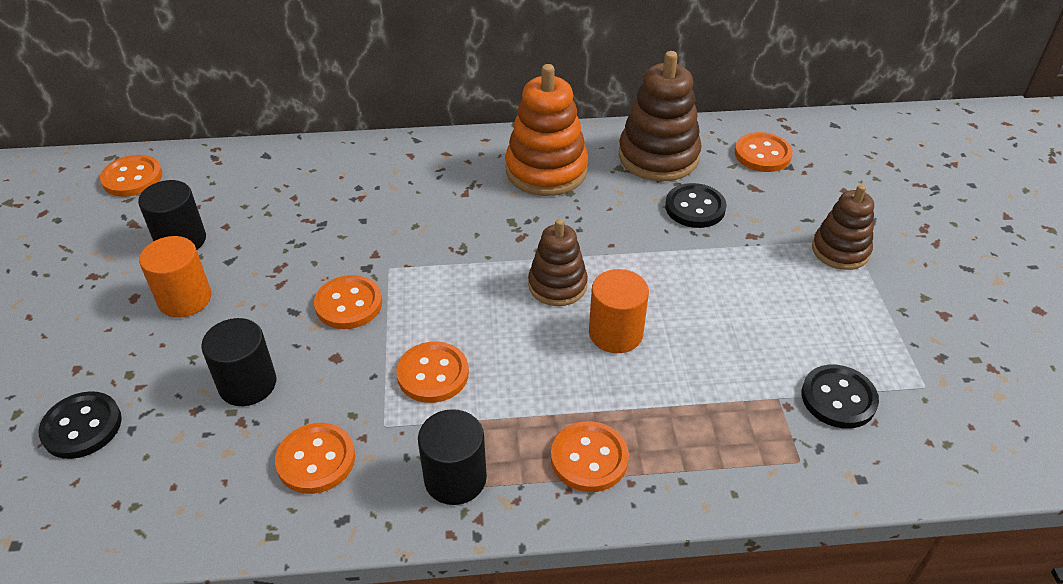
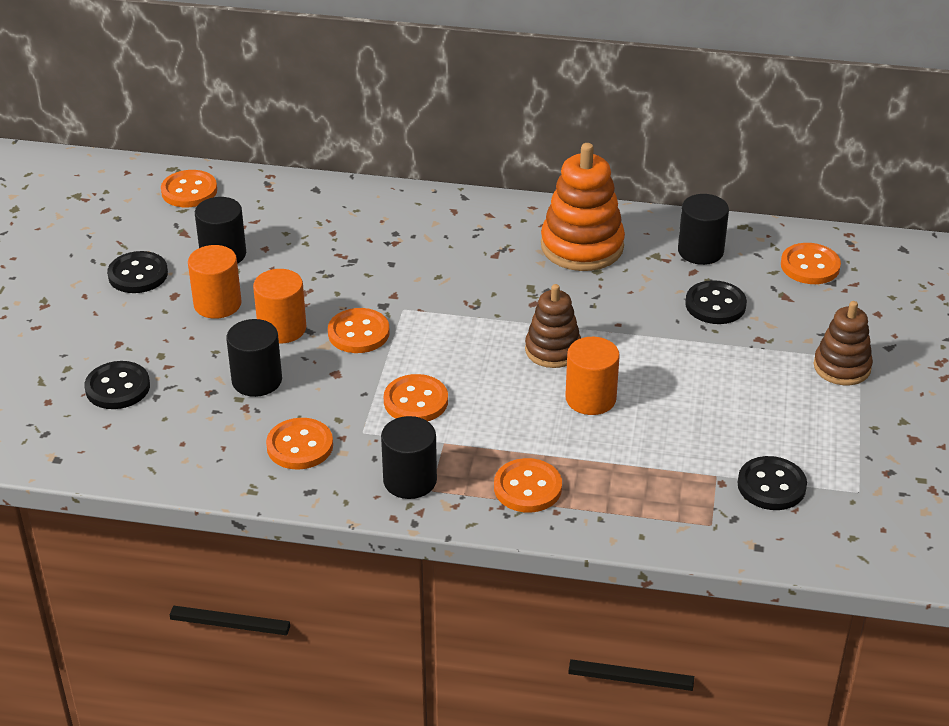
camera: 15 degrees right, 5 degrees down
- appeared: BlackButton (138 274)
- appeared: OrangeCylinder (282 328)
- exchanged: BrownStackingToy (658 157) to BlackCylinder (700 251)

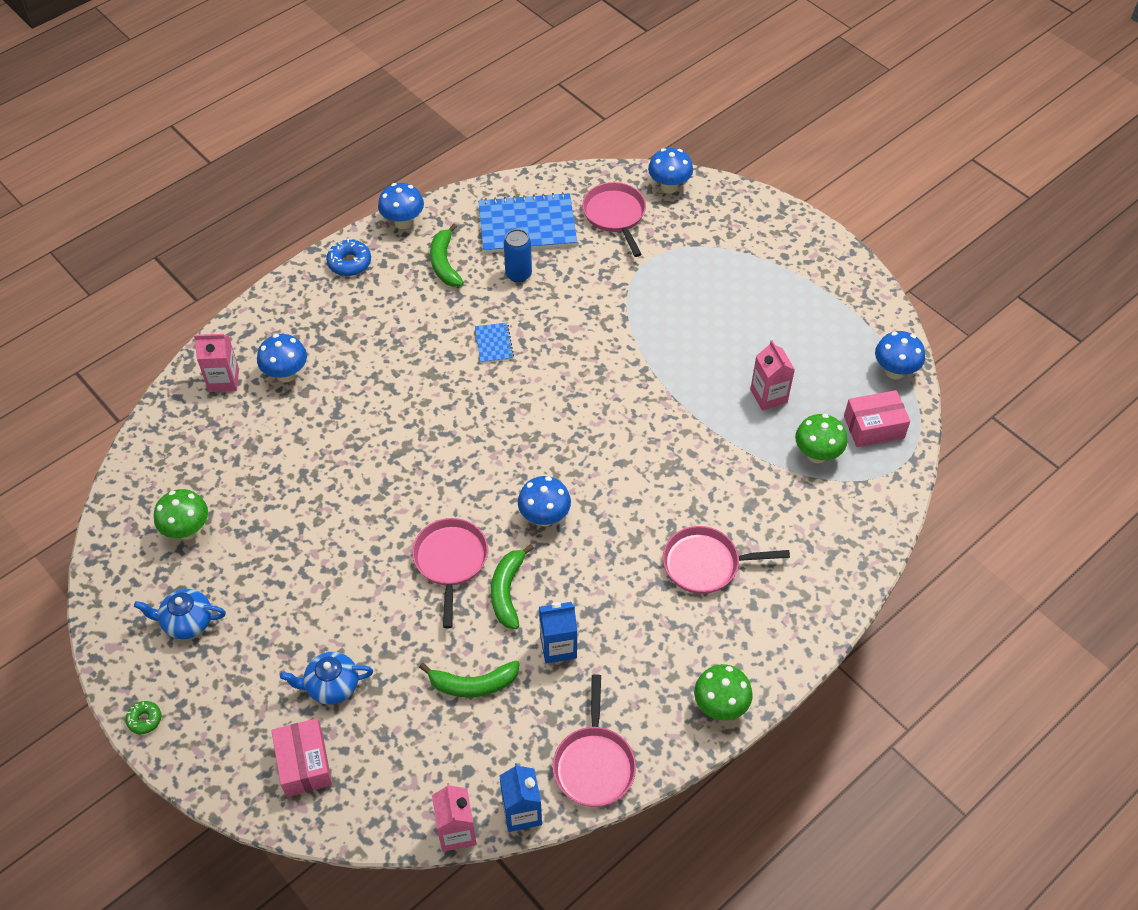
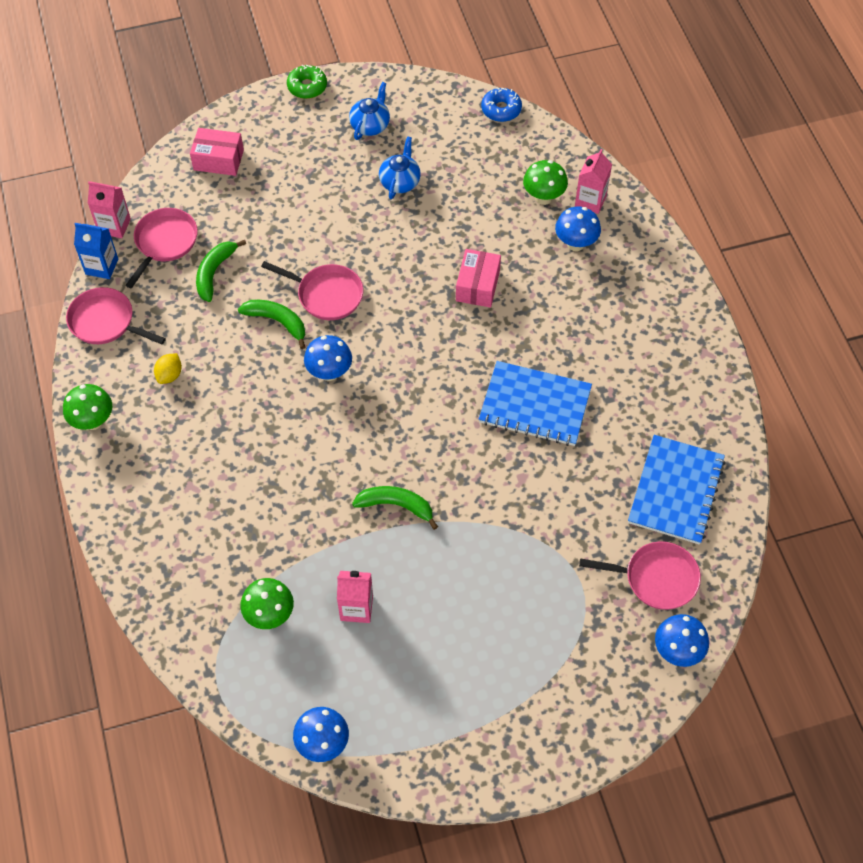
camera: 115 degrees right, 5 degrees up
- missing: BlueMushroom (403 222)
- missing: BlueCan (518 274)
- missing: BlueCarton (558 647)
- appeared: YellowLemon (170 375)
- relocated: GreenMushroom (187 530) to (543 197)
- relocated: BlueTeapot (331 686) to (400 182)
- relocated: BlueDonut (349 263) to (501 109)
- relocated: GreenBanana (444 263) to (396 506)
- relocated: PinkPan (706 564) to (164 242)
- relocated: PinkBox (873 427) to (478 286)
- size: GreenDonut (145 719) = (307 86) x1.59
- size: BlueNotebook (494 344) = (535 405) x2.18

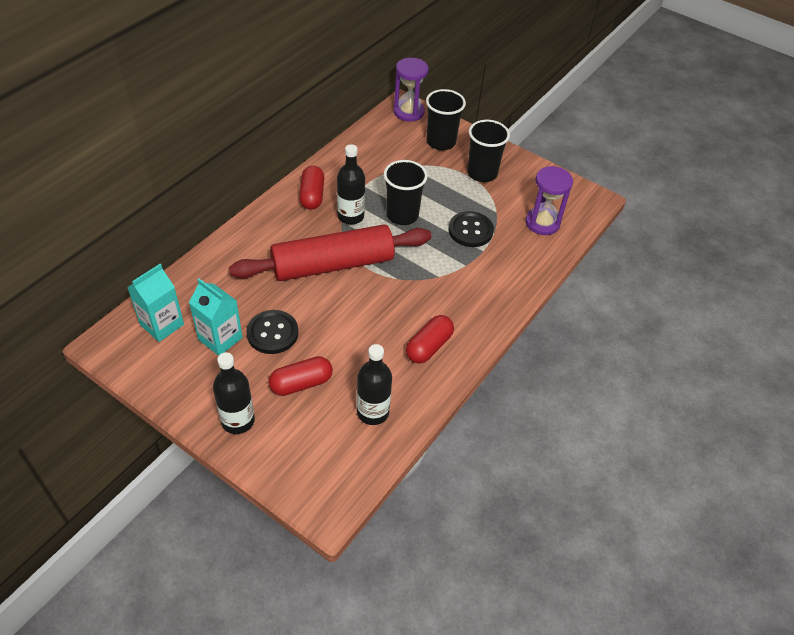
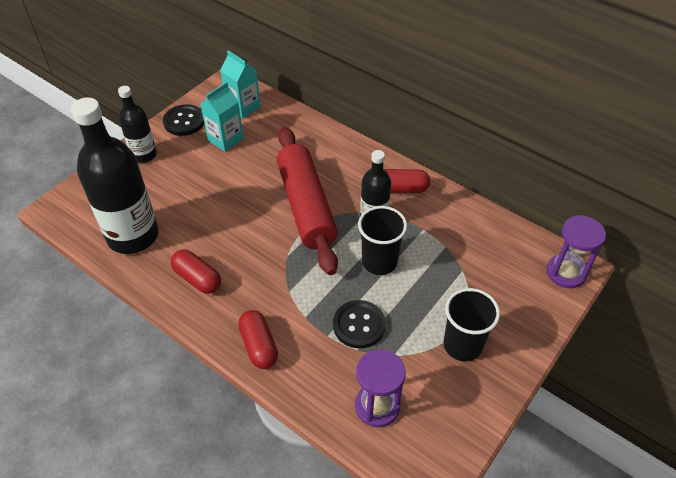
camera: 95 degrees right, 0 degrees up
- missing: BlackCup (441 142)
- relocated: BlackButton (272 333) to (184 121)
- relocated: RedCapsule (301 383) to (259 346)
- size: BlackBottle (373 412) = (133 236) x1.83

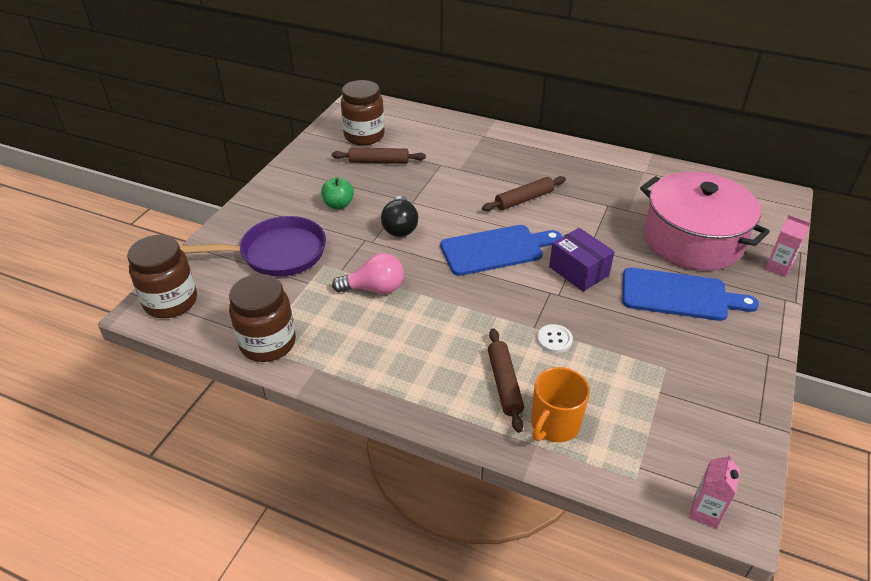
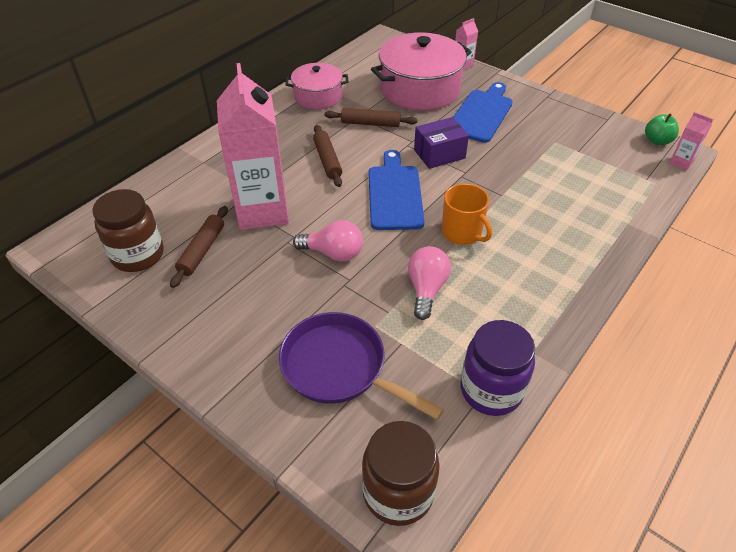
camera: 75 degrees left, 5 degrees up
- missing: WhiteButton (554 339)
- appeared: PinkCarton (262 211)
- appeared: PinkPot (318 96)
- relocated: GreenApple (338 204) to (657 141)
- relocated: BrownRollingPin (504 384) to (370 123)
- relocated: OrangeMug (554 424) to (462 233)
- colour: BrownJar (268 343) to PurpleJar (491 390)
- colour: BlackLightBulb (400 227) to PinkLightBulb (333 253)
- spun: PurplePan (277 253) = (339 367) 60 degrees counterclockwise

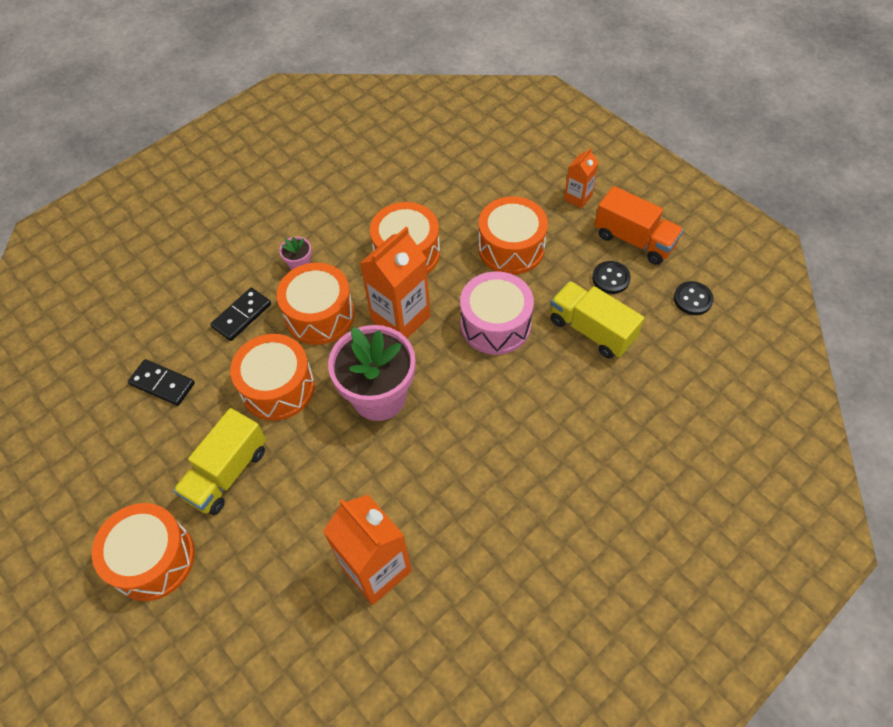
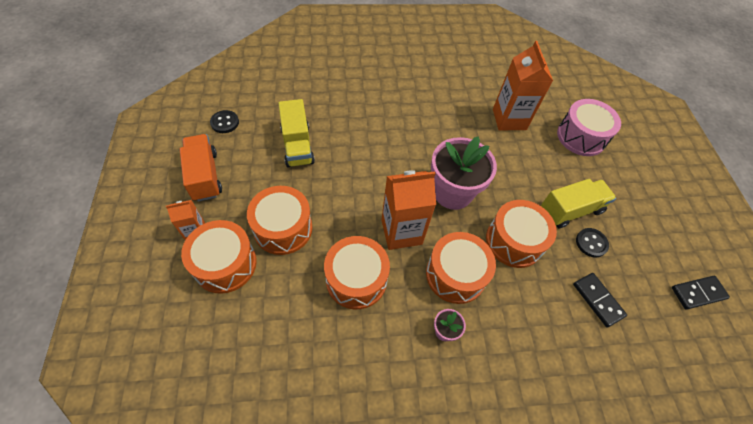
camera: 150 degrees left, 0 degrees up
- relocated: OrangeDrum (153 559) to (225 264)
- relocated: BlackDomino (242 316) to (698 293)
- relocated: PinkDrum (495 324) to (581 137)
- relocated: BlackButton (610 278) to (591 243)

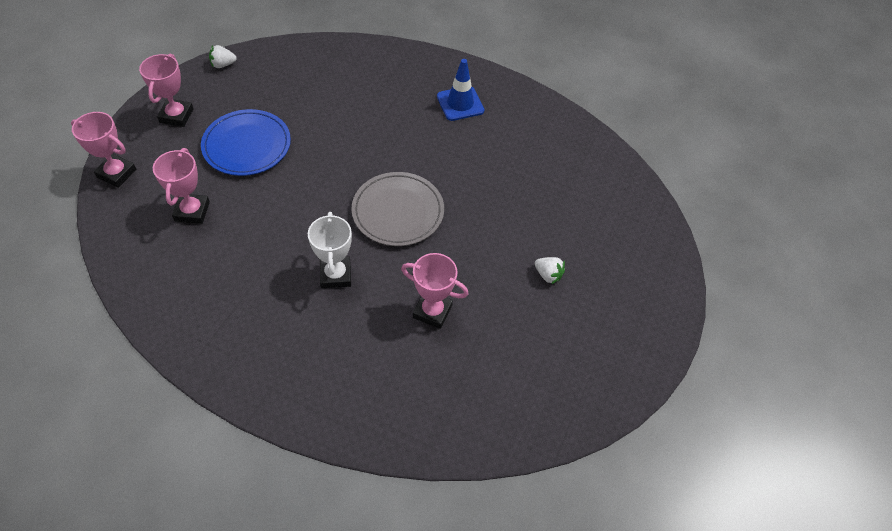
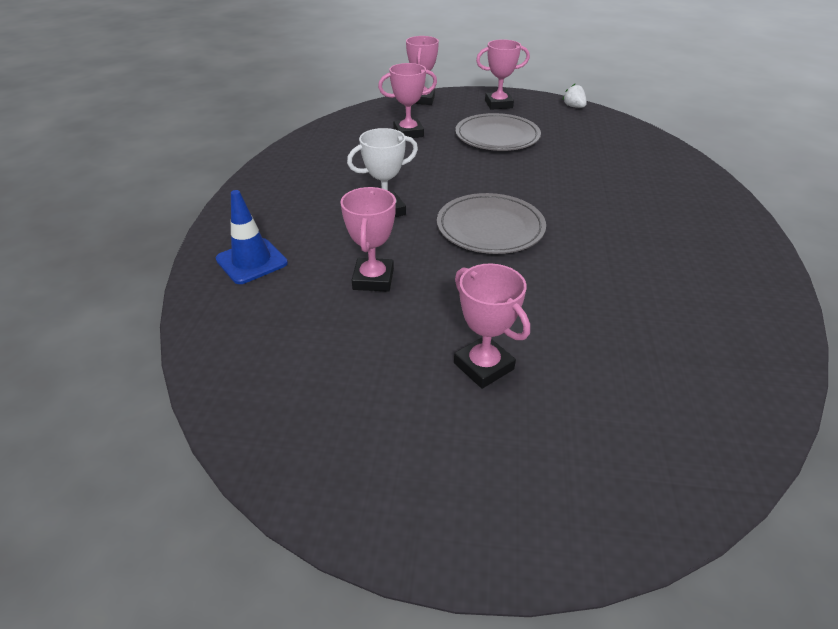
camera: 75 degrees right, 15 degrees down
- relocated: BlueTrafficCone (460 103) to (251 261)
- exchanged: WhiteStrawberry (548 275) to PinkTrophy (483 366)
- colour: BluePlate (247 145) to GreyPlate (497 136)

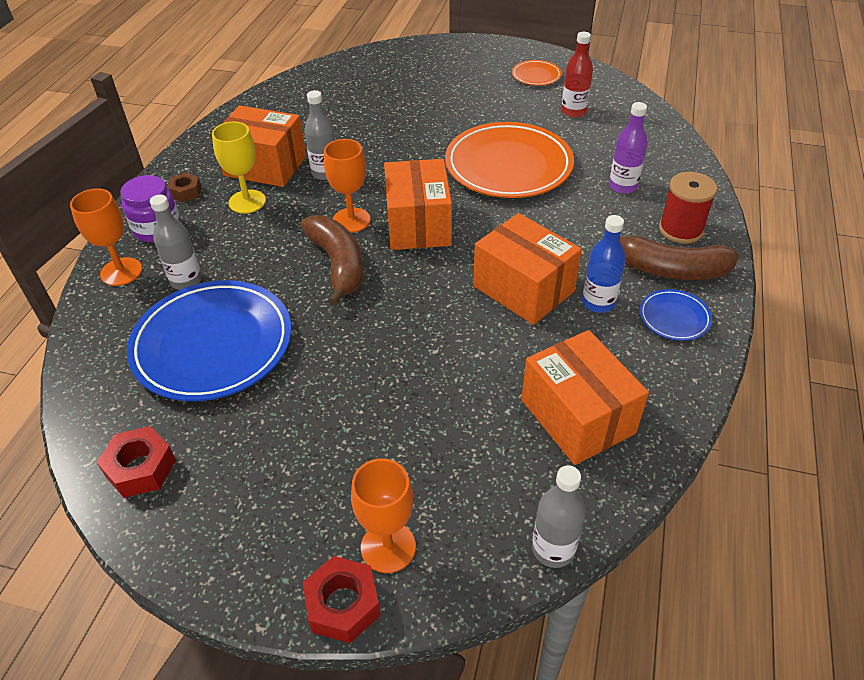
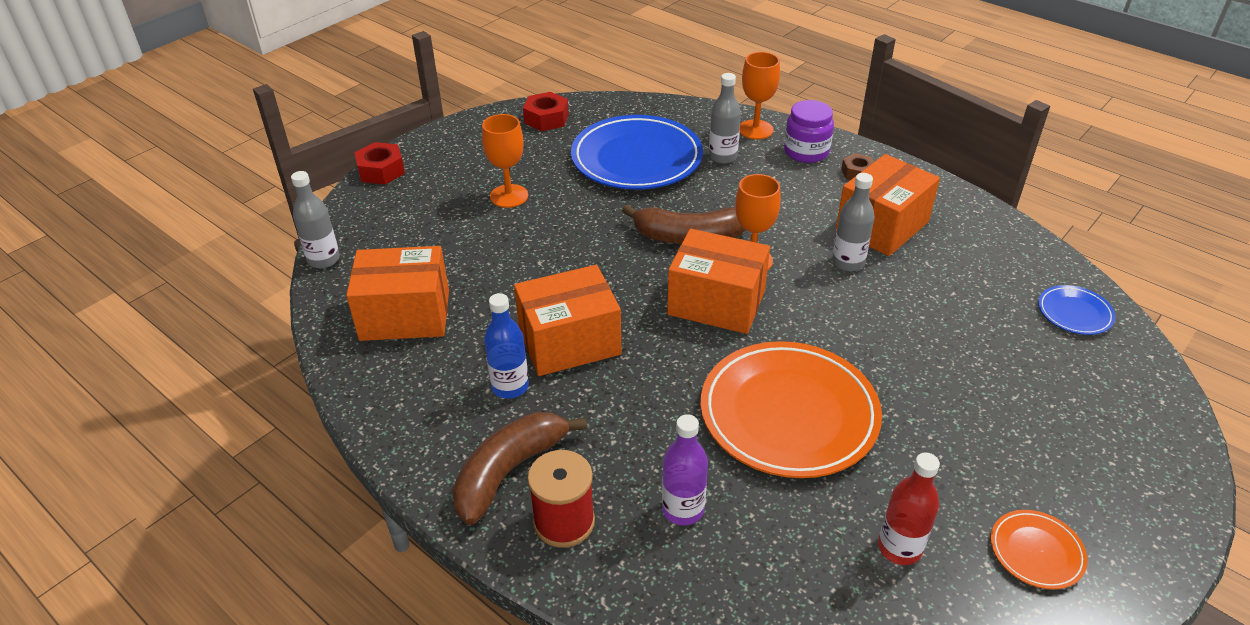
camera: 115 degrees right, 5 degrees down
- missing: YellowGoblet (247 202)
- relocated: OrangeGoblet (388 547) to (509 196)
- relocated: BluePlate (674 317) to (1074 313)

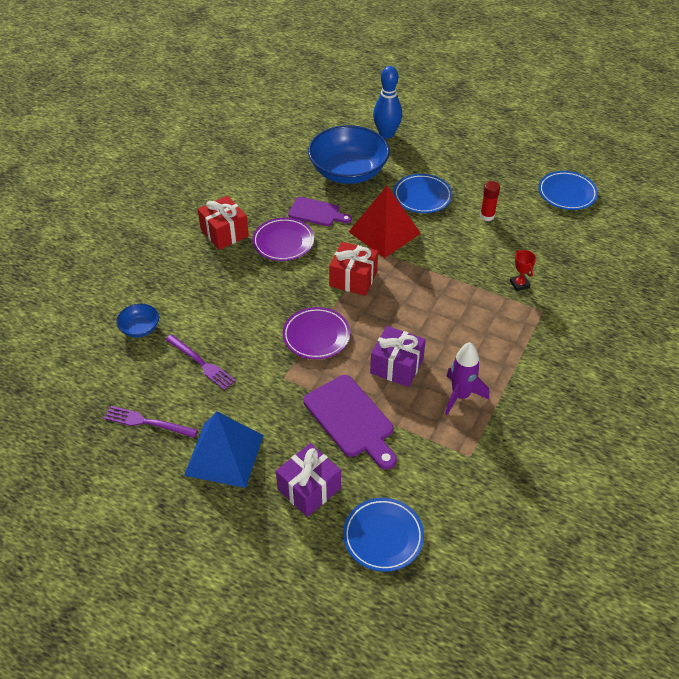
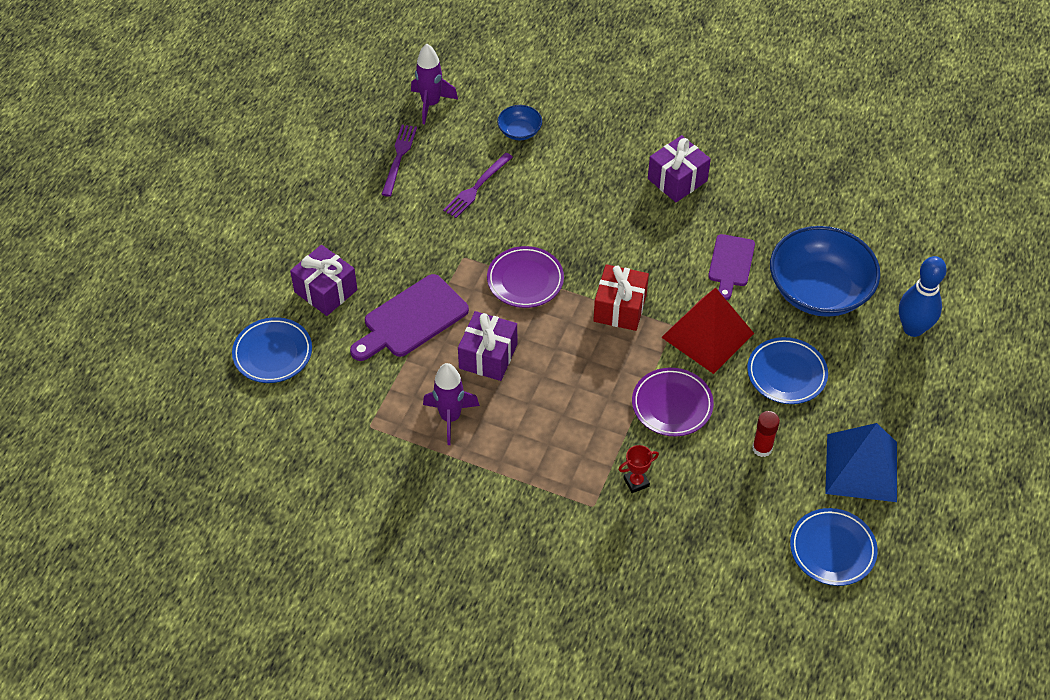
camera: 85 degrees right, 5 degrees up
- appeared: PurpleRocket (431 104)
- relocated: BluePyramid (224 454) to (861 467)
- relocated: PurplePlate (283 242) to (672 405)
- colour: RedGift (224 233) to PurpleGift (677 180)

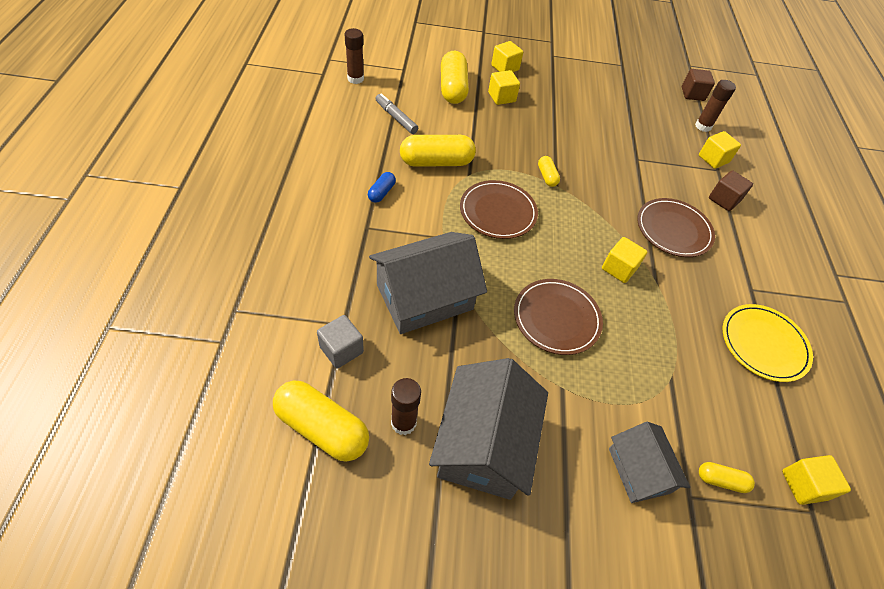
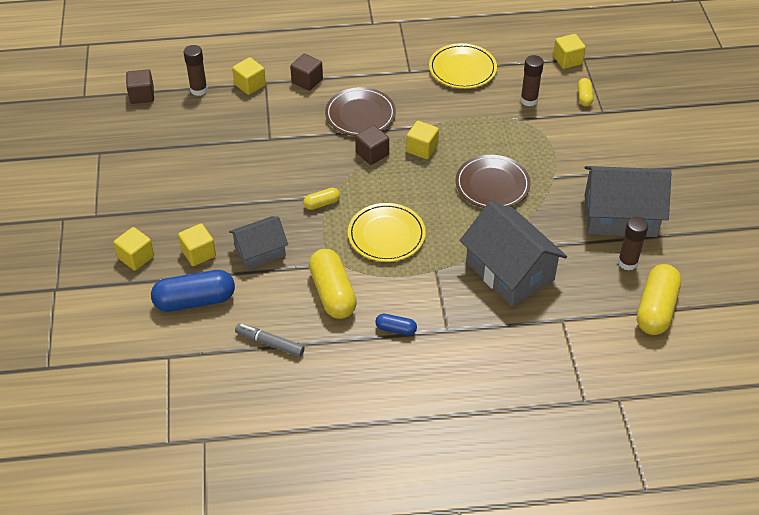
camera: 95 degrees left, 5 degrees down
- missing: GreyCube (341 350)
- appeared: BrownCube (372 154)
- relocated: BrownGlueStick (355 79) to (529 100)
- relocated: GreyHouse (639 470) to (260 251)
- colour: YellowCapsule (453 88) to BlueCapsule (195 300)
- colour: BrownPlate (498 212) to YellowPlate (386 235)
- spun: GreyMarker (396 118) = (270 343) 75 degrees clockwise

